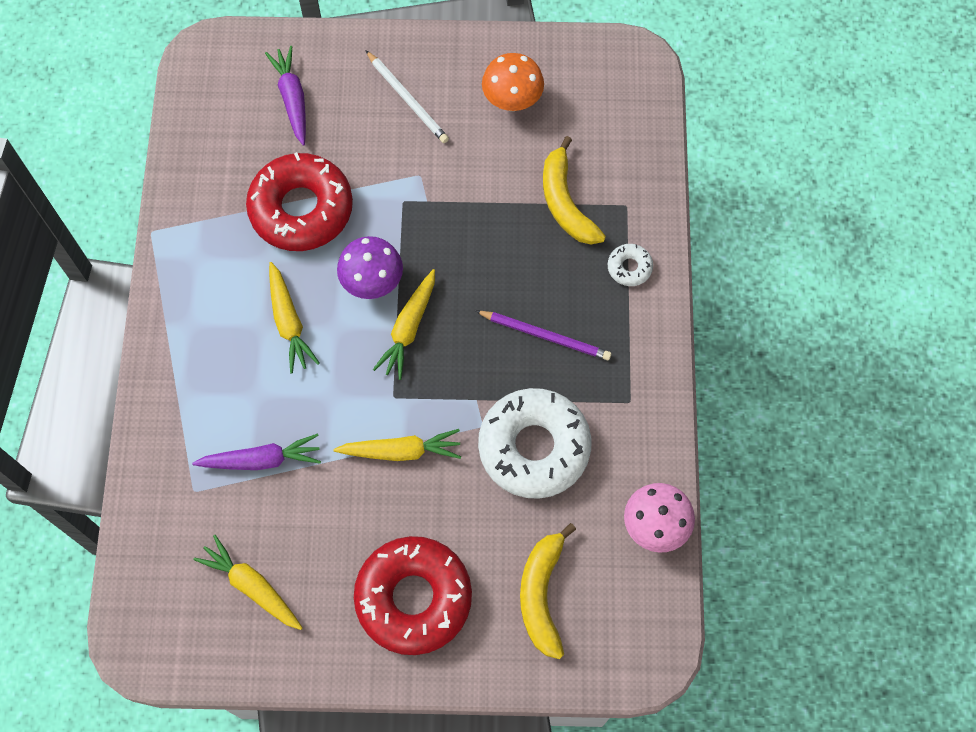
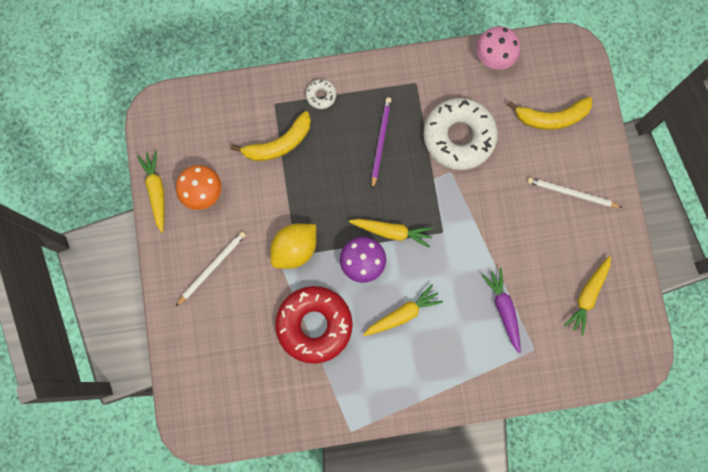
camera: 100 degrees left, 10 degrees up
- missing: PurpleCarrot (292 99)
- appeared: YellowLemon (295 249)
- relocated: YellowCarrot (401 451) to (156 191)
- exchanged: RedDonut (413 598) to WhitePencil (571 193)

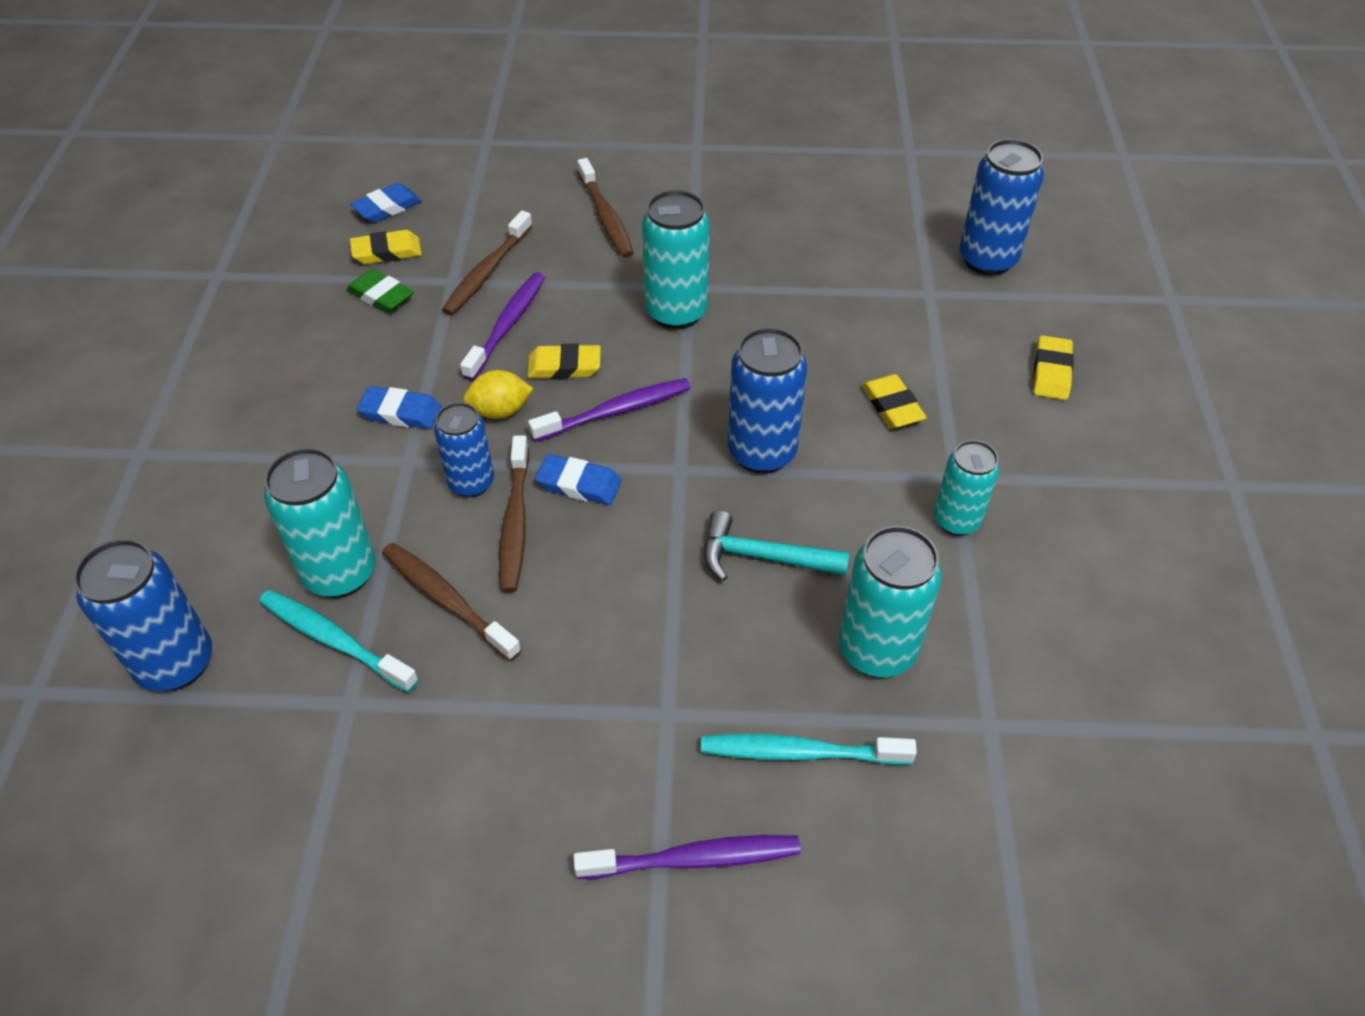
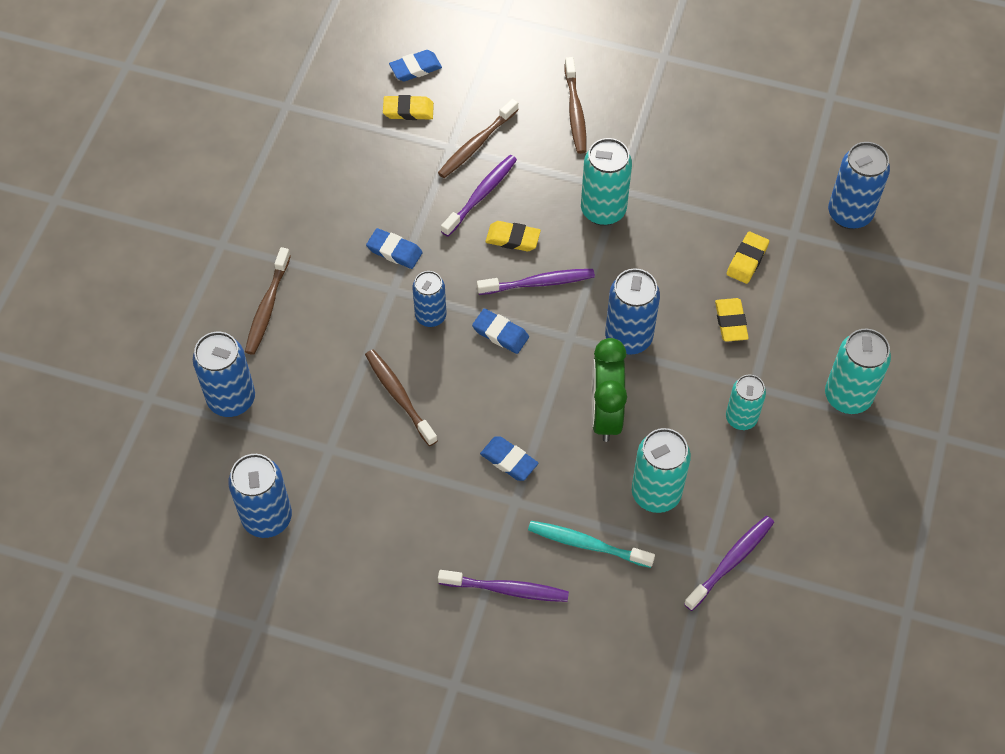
camera: 15 degrees right, 10 degrees up
- missing: TurquoiseToothbrush (334 640)
- missing: GreenEraser (381 296)
- missing: YellowLemon (500 411)
- appeared: BlueCan (267 518)
- appeared: BlueEraser (509 460)
- appeared: PurpleToothbrush (731 561)
- relocated: TurquoiseCan (340 573) to (847 396)
- relocated: BrownToothbrush (515 522) to (267 307)
- relocated: YellowEraser (1051 372) to (747 260)
- exchanged: TurquoiseHammer (763 557) to GreenClock (605 414)

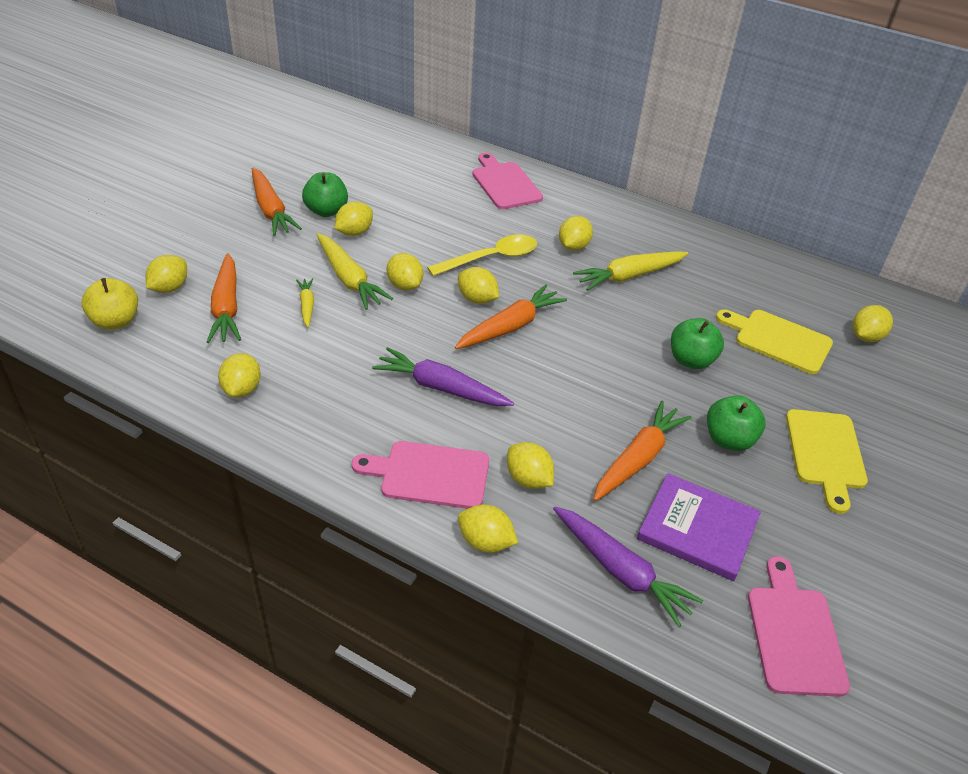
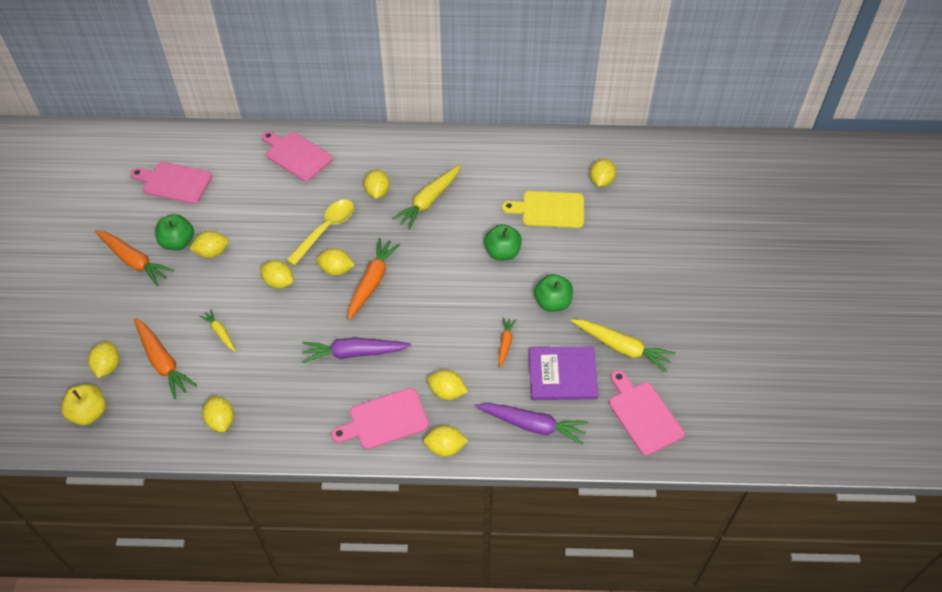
camera: 25 degrees left, 10 degrees up
- missing: YellowCuttingBoard (825 453)
- appeared: PinkCuttingBoard (174 182)
- relocated: YellowCarrot (349 279) to (621 347)
- spun: YellowLemon (354 232) = (212 252) 60 degrees clockwise
- size: OrangeCarrot (638 458) = (505 344) x0.55

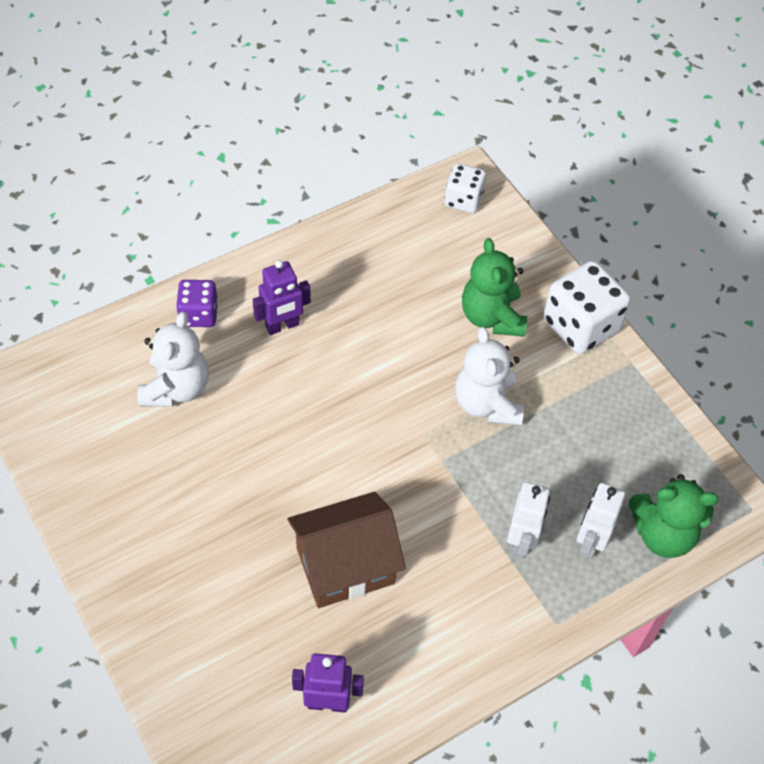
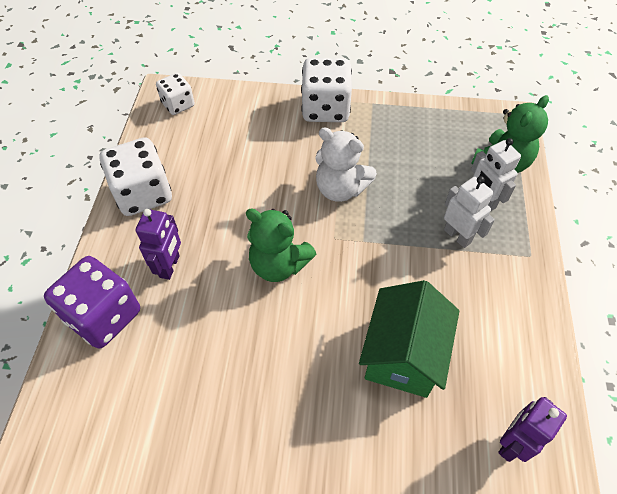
camera: 50 degrees left, 0 degrees up
- missing: WhiteTeddyBear (176 388)
- appeared: WhiteDice (143 194)
- relocated: GreenTeddyBear (492 317) to (279 265)
- colour: BrownHouse (345 565) to GreenHouse (403 355)
- size: PurpleDice (199 314) = (104 316) x1.68

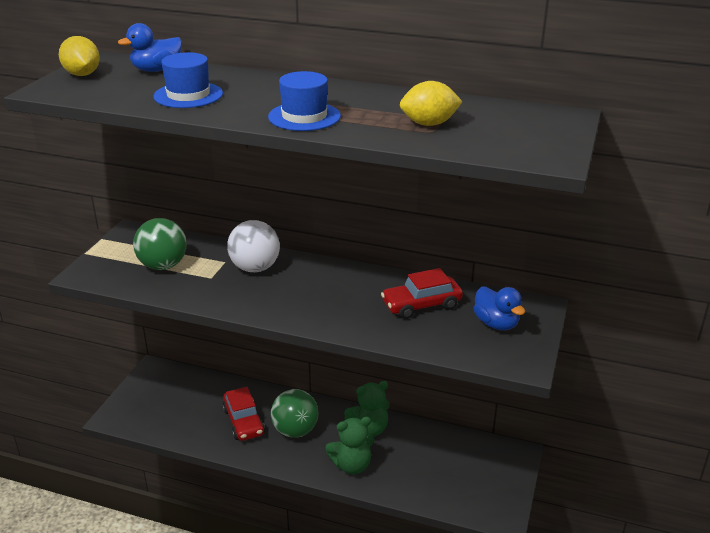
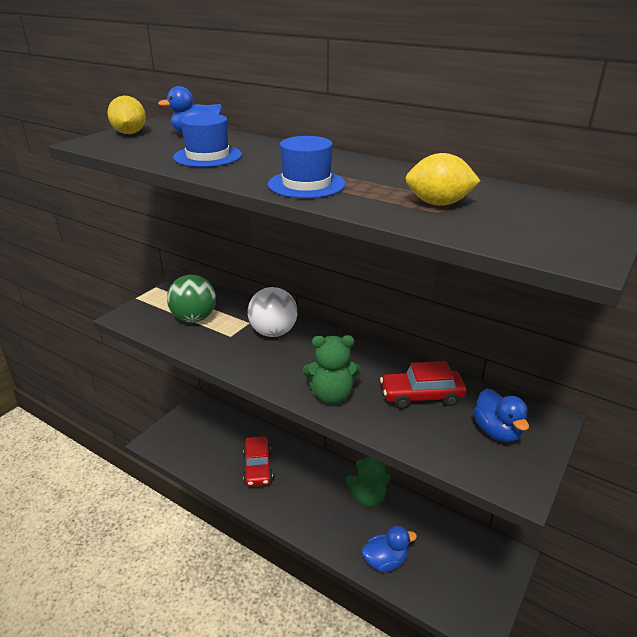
camera: 15 degrees right, 0 degrees up
- missing: GreenBall (295 430)
- appeared: BlueDuck (385 561)
- relocated: GreenTeddyBear (351 465) to (331 395)

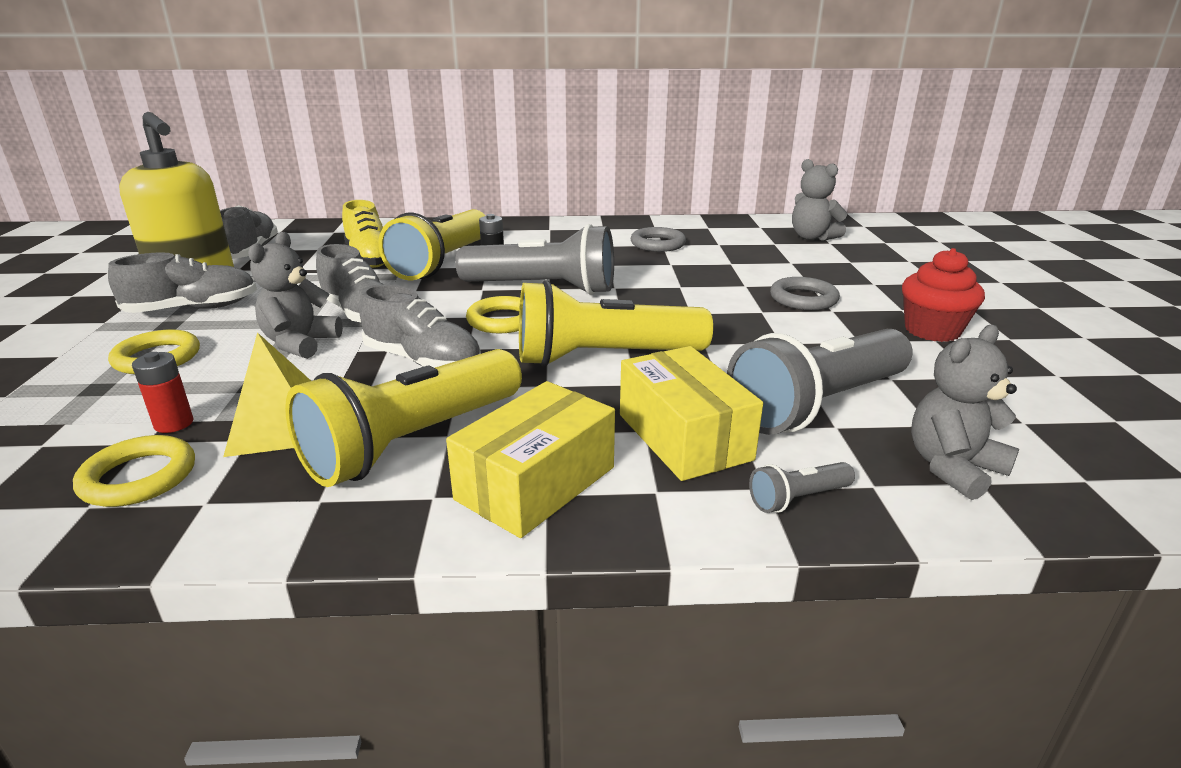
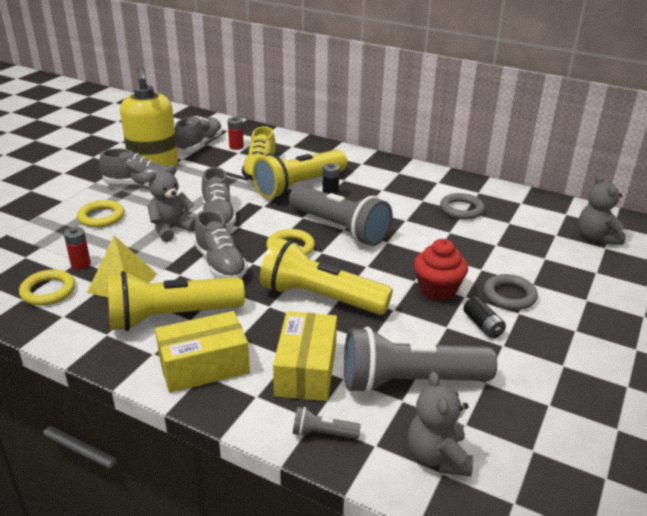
camera: 30 degrees right, 5 degrees up
- appeared: RedBattery (236 147)
- appeared: BlackBattery (482 325)
- relocated: RedCupcake (932 330) to (437 290)
- spun: GreyTeddyBear (952 468) = (437 457) 90 degrees counterclockwise

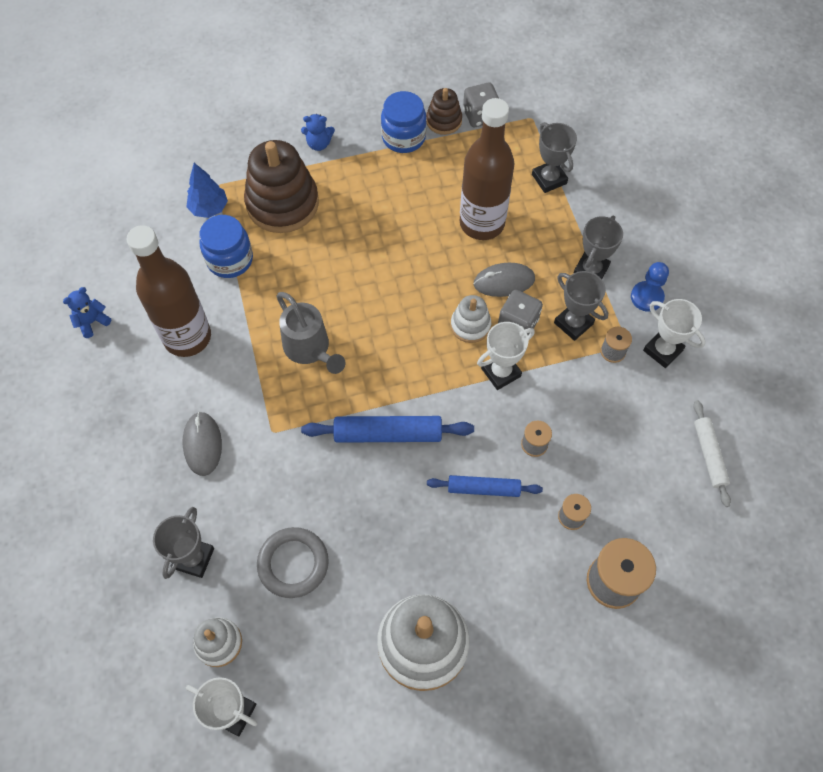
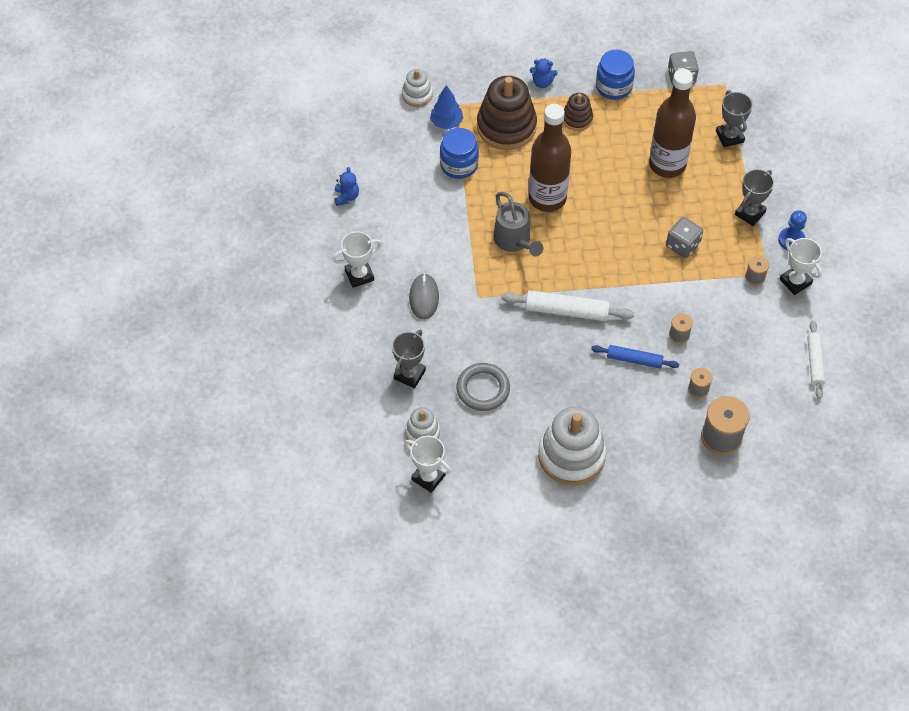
camera: 10 degrees right, 5 degrees down
- missing: GreyMouse (504 281)
- missing: GreyTrophy (573 323)
- relocated: BrownBottle (187 337) to (547 198)
- relocated: BrownStackingToy (444 121) to (577 119)
- relocated: WhiteStackingToy (470 325) to (417 95)
- relocated: WhiteTrophy (501 372) to (359 275)
- colour: BlueRollingPin (388 434) to WhiteRollingPin (566 311)
- spun: BlueTeddyBear (92 322) = (346 197) 120 degrees clockwise

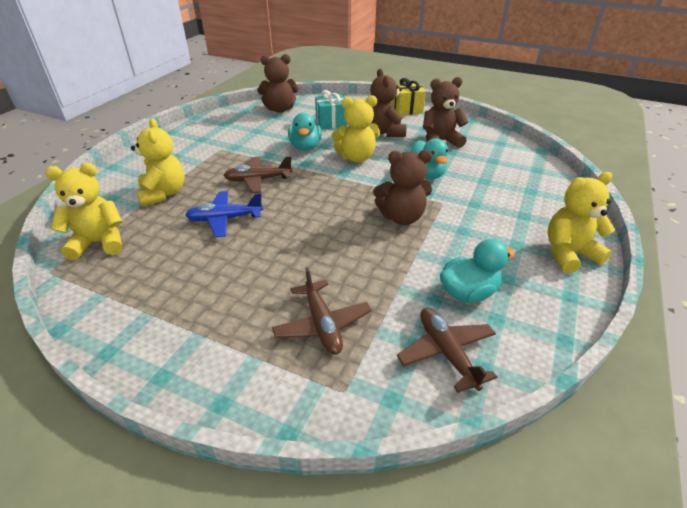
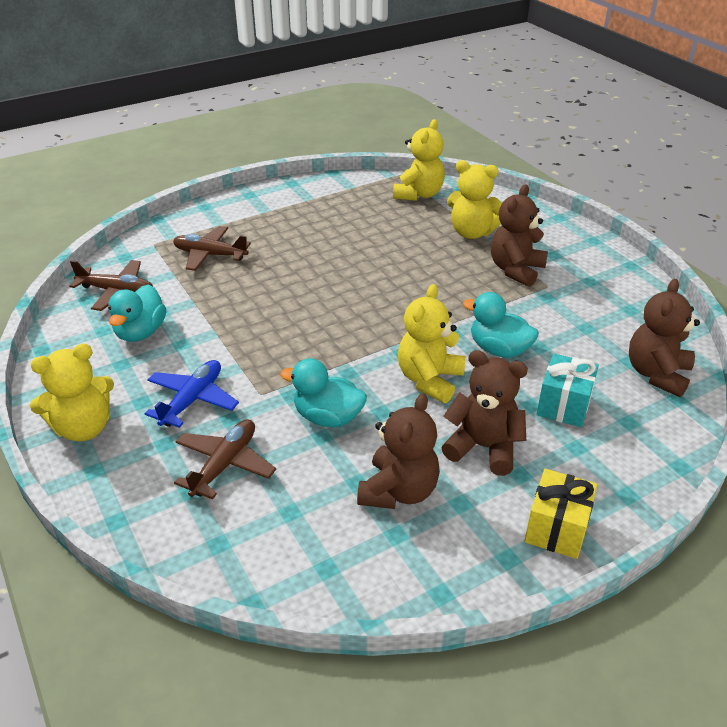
camera: 125 degrees right, 0 degrees up
- relocated: BluePlane (225 219) to (192 400)
- relocated: BrownPlane (258 180) to (225 464)
- relocated: BrownTeddyBear (402 217) to (516 270)
- spun: YellowTeddyBear (568 254) = (83 428) 45 degrees clockwise

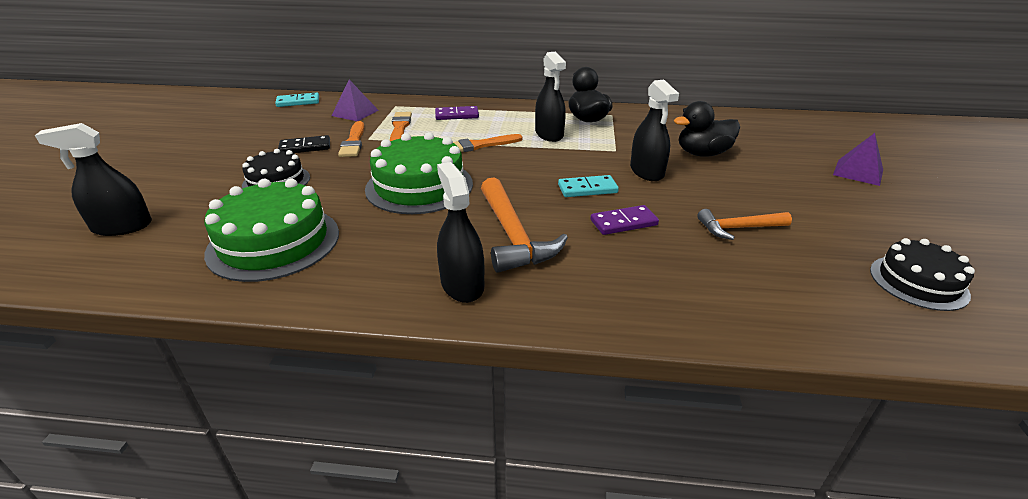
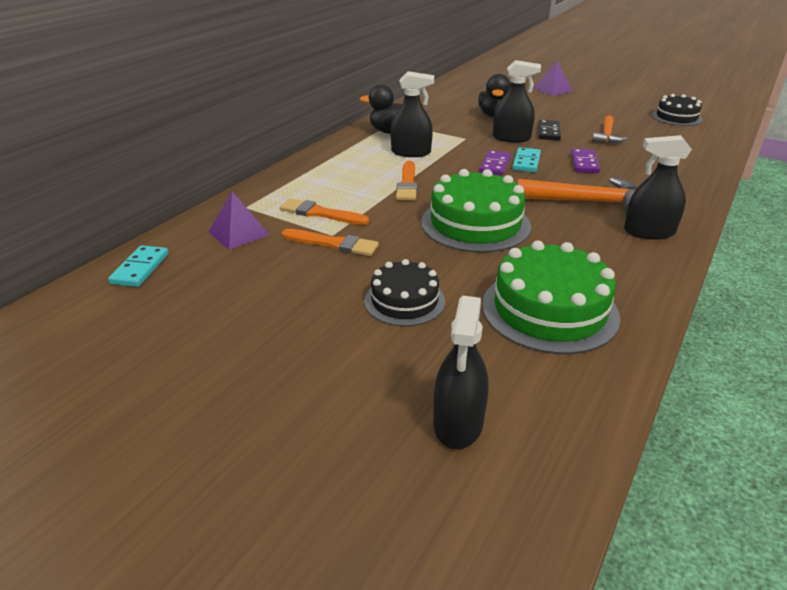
camera: 65 degrees left, 0 degrees up
- relocated: BlackDomino (305 147) to (548 132)
- relocated: PurpleDomino (457 115) to (495 165)

